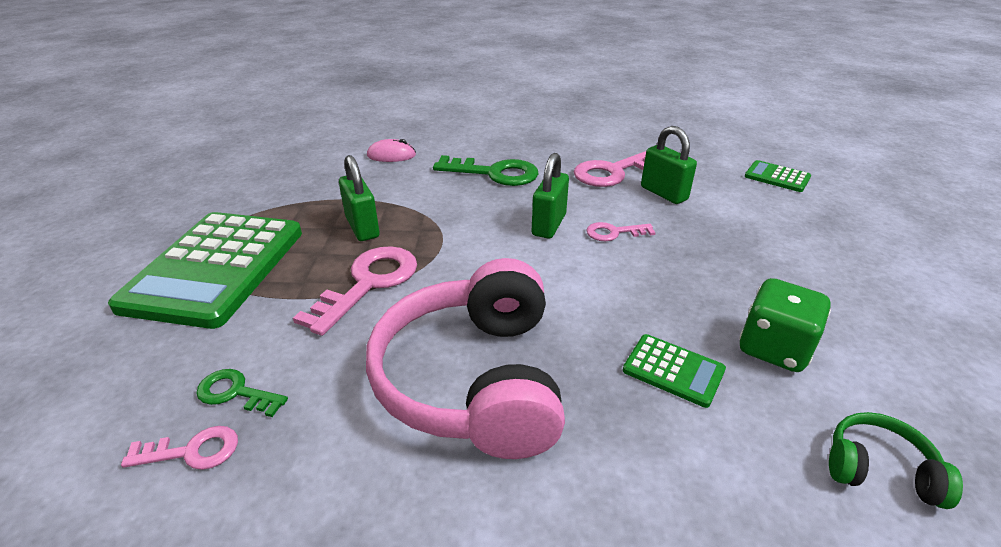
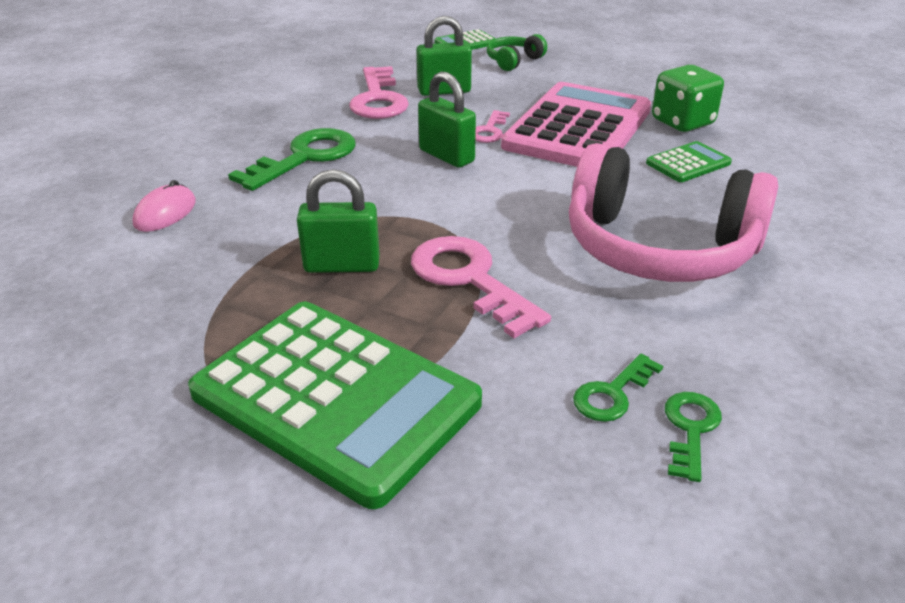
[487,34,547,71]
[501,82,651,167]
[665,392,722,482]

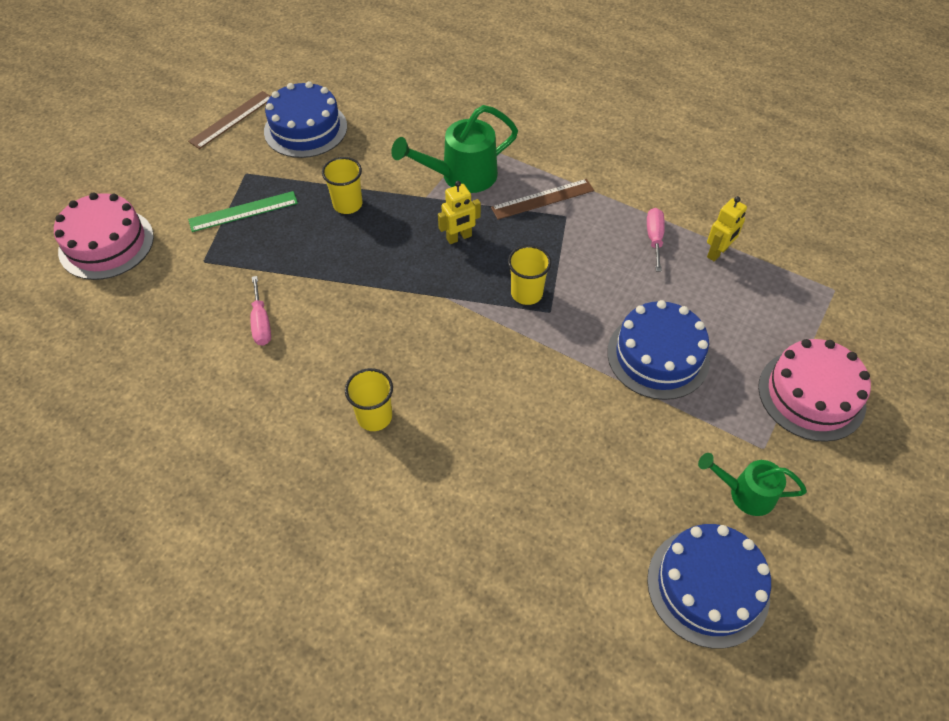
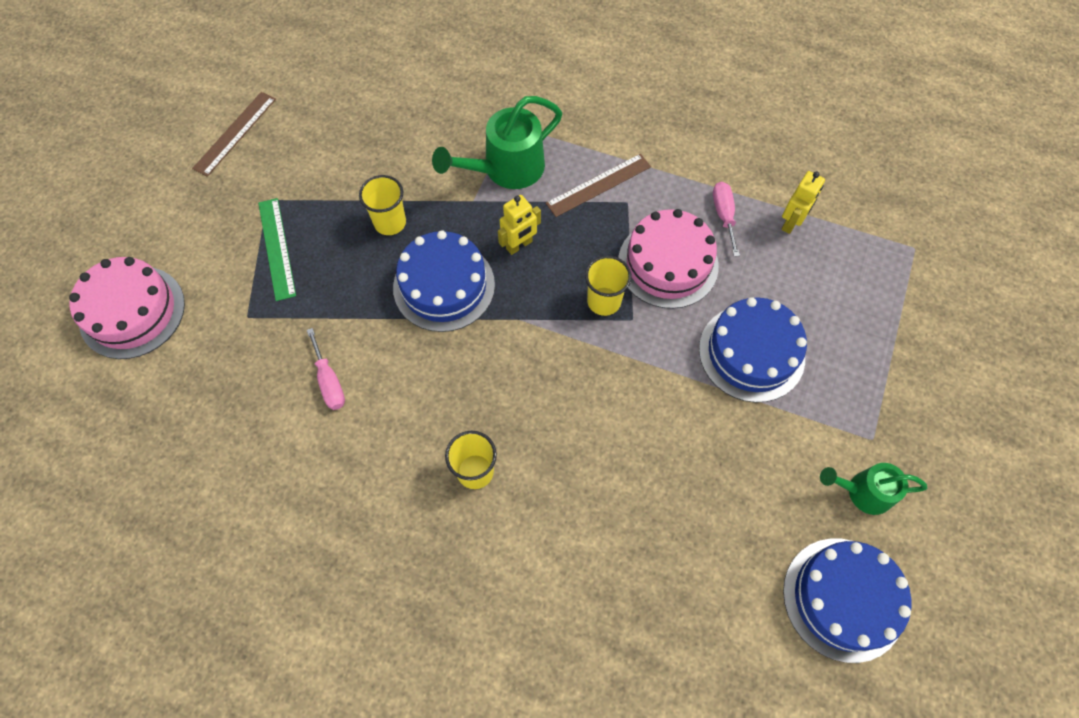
[258,198,296,301]
[393,230,495,332]
[618,209,719,309]

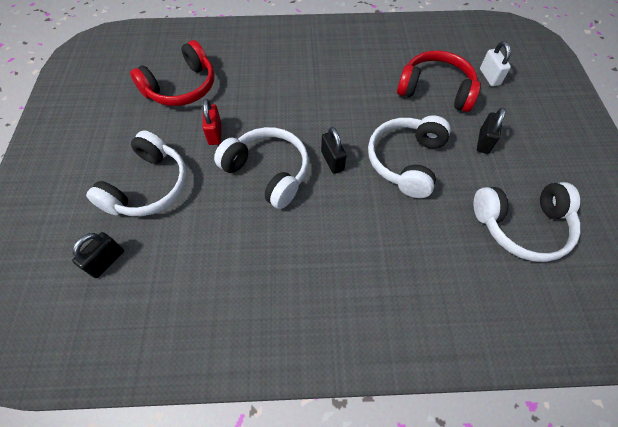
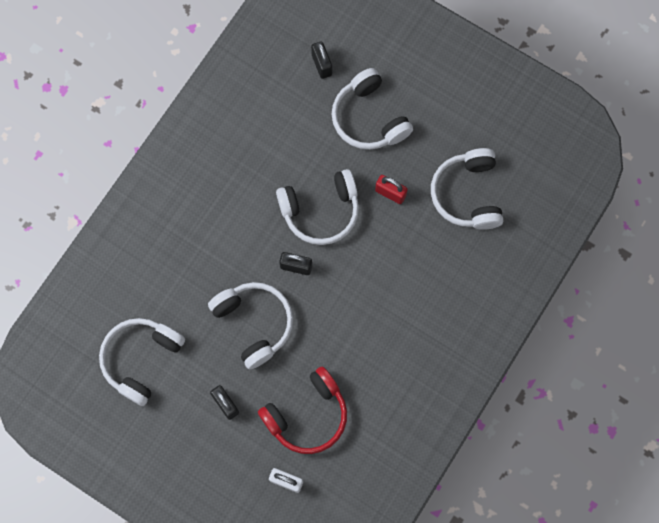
[431,148,503,230]

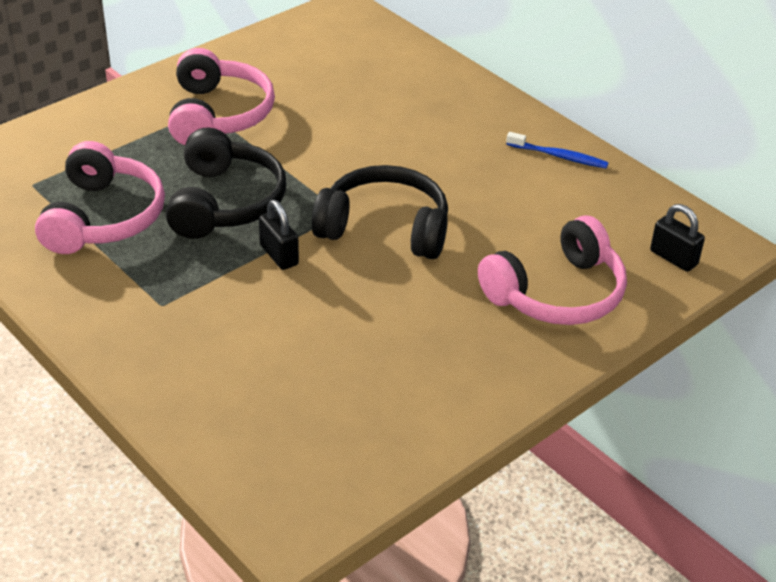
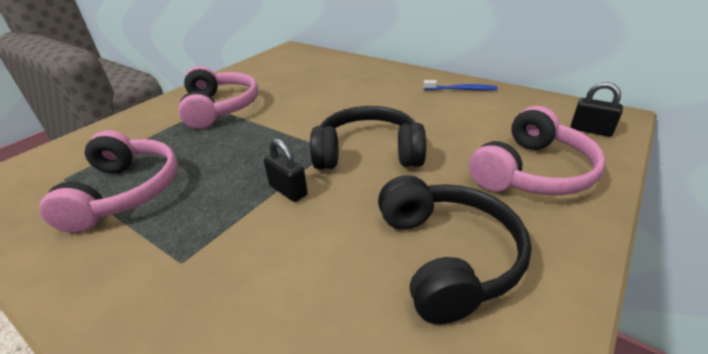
[378,175,532,324]

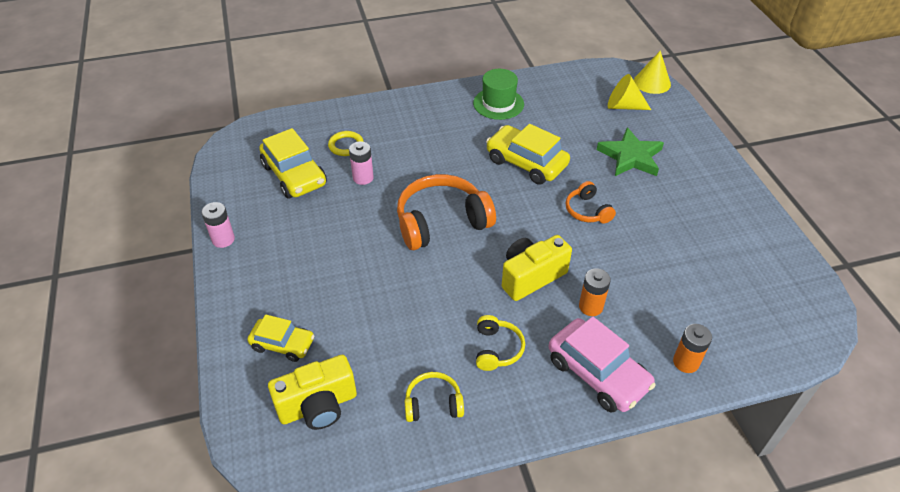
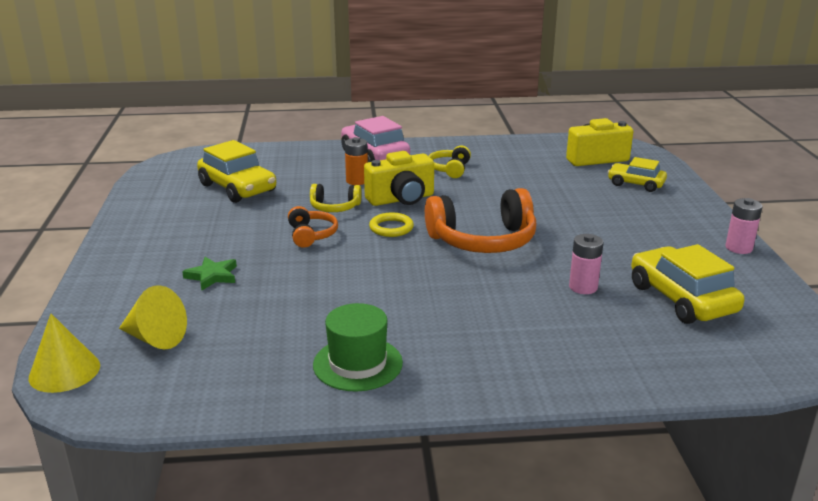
[182,257,237,291]
[197,140,276,203]
[310,184,362,212]
[369,212,414,237]
[673,324,712,373] (first image)

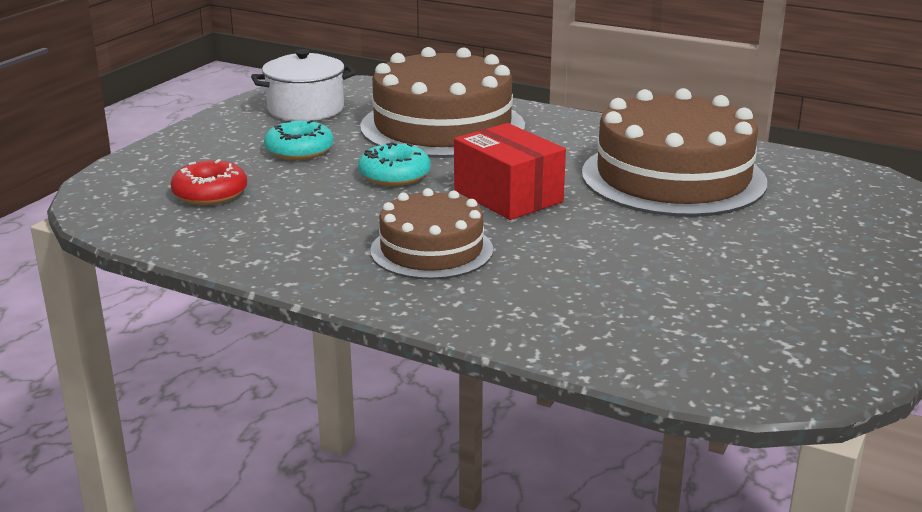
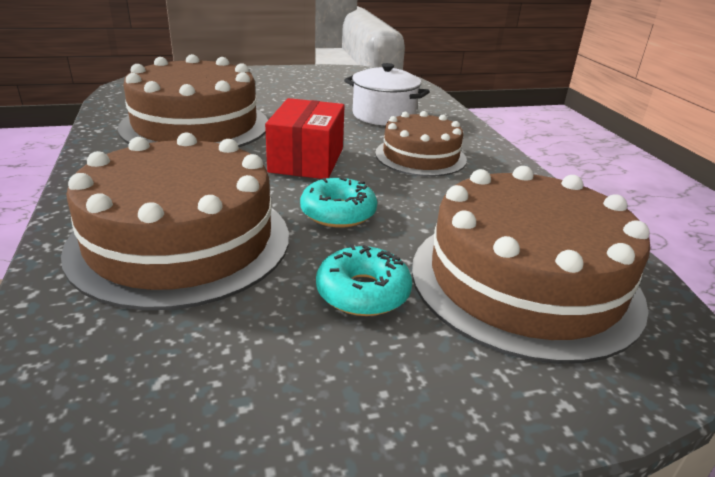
[344,63,430,126]
[412,166,651,364]

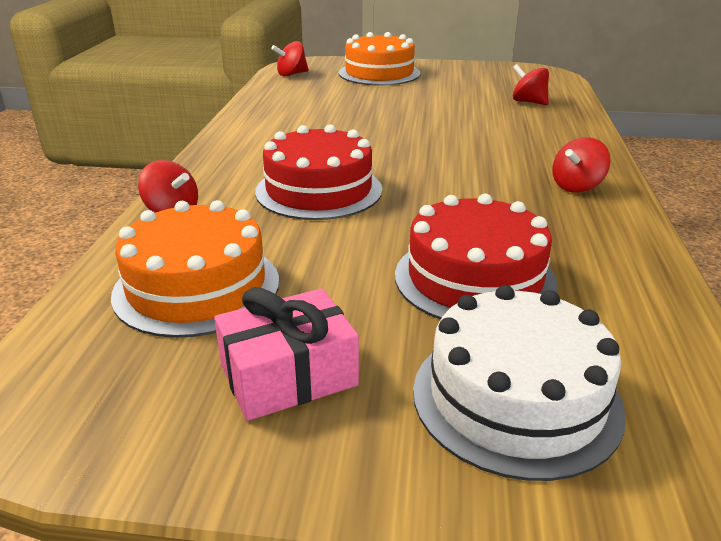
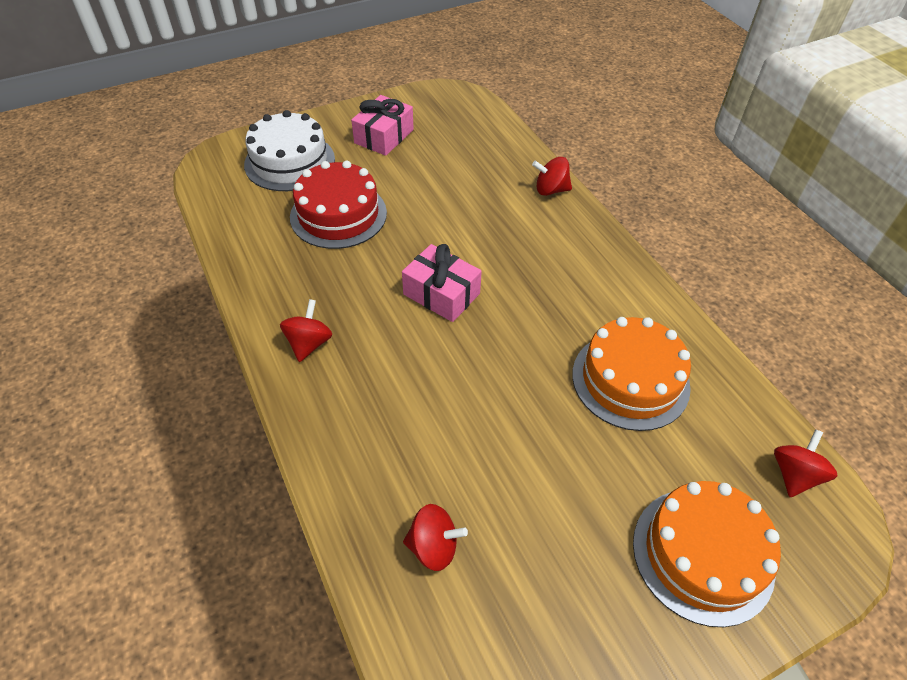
[402,244,482,322]
[572,317,691,431]
[255,124,382,220] (first image)

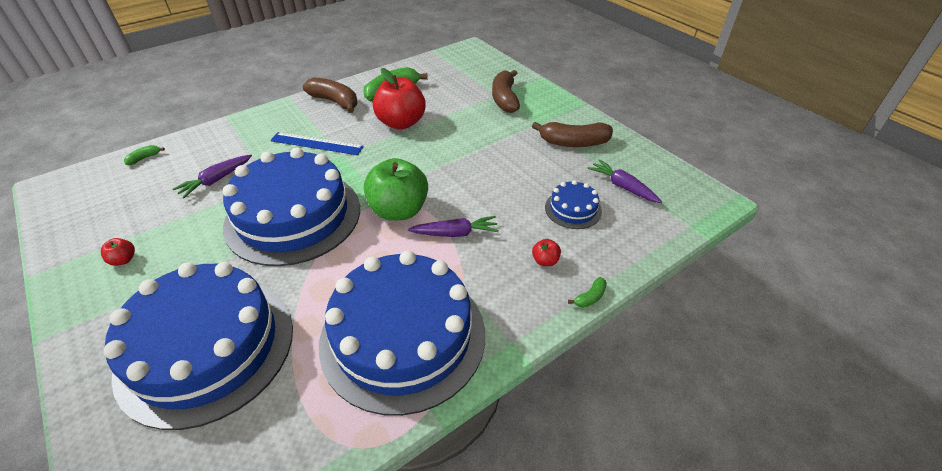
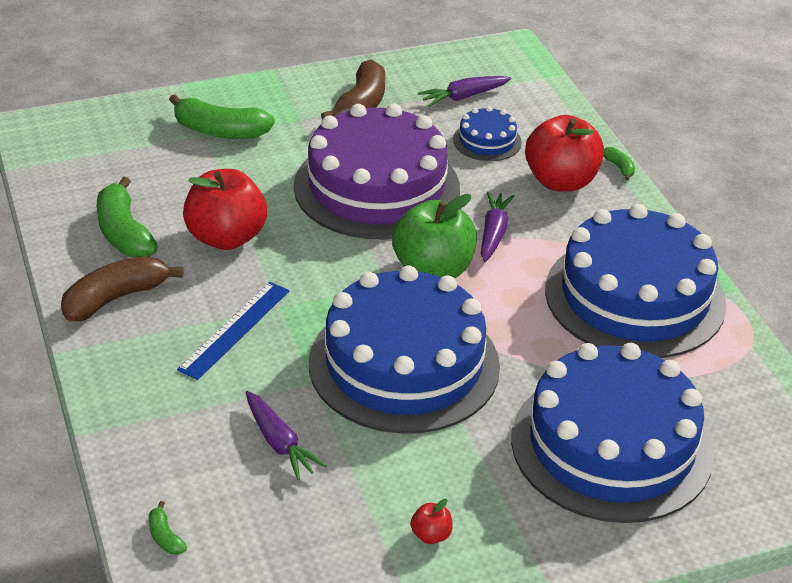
[169,94,275,139]
[294,104,460,239]
[525,115,604,192]

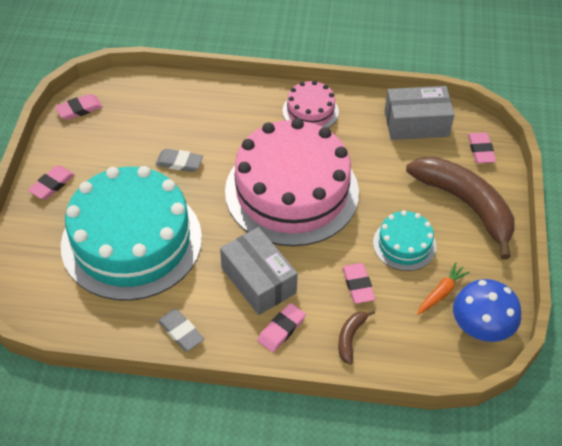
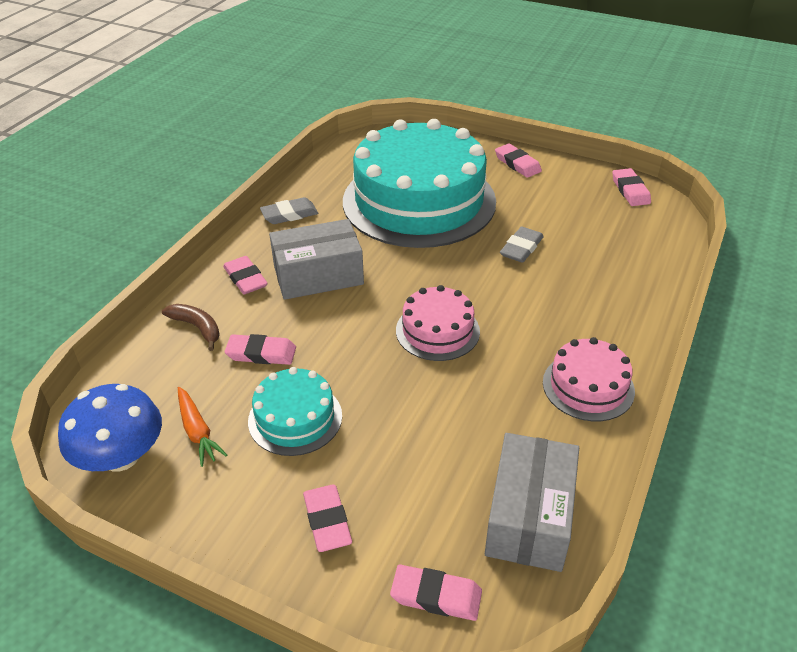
[303,485,352,552]
[396,285,480,361]

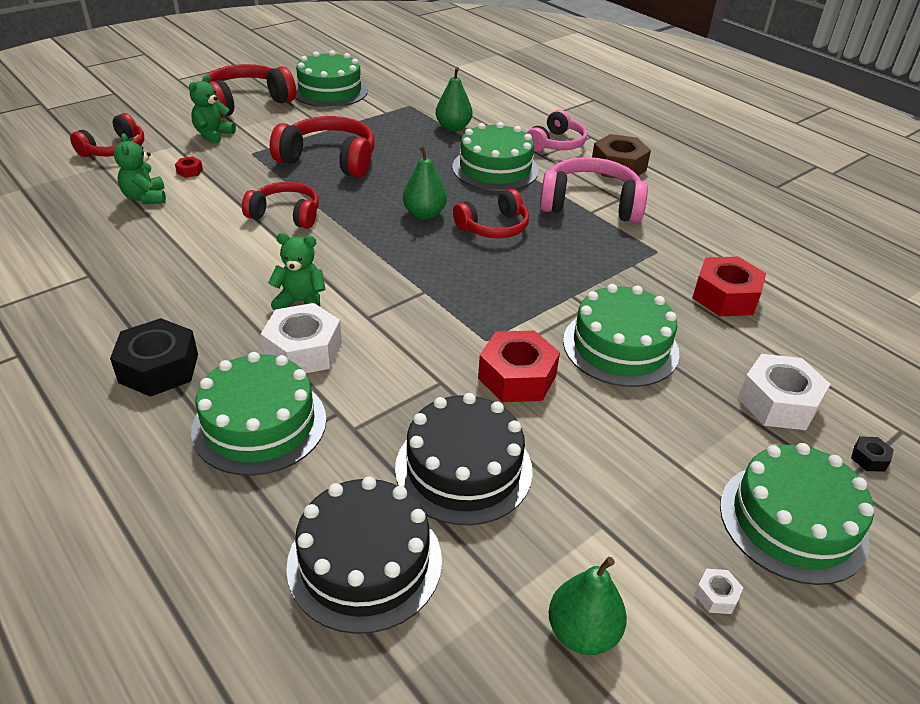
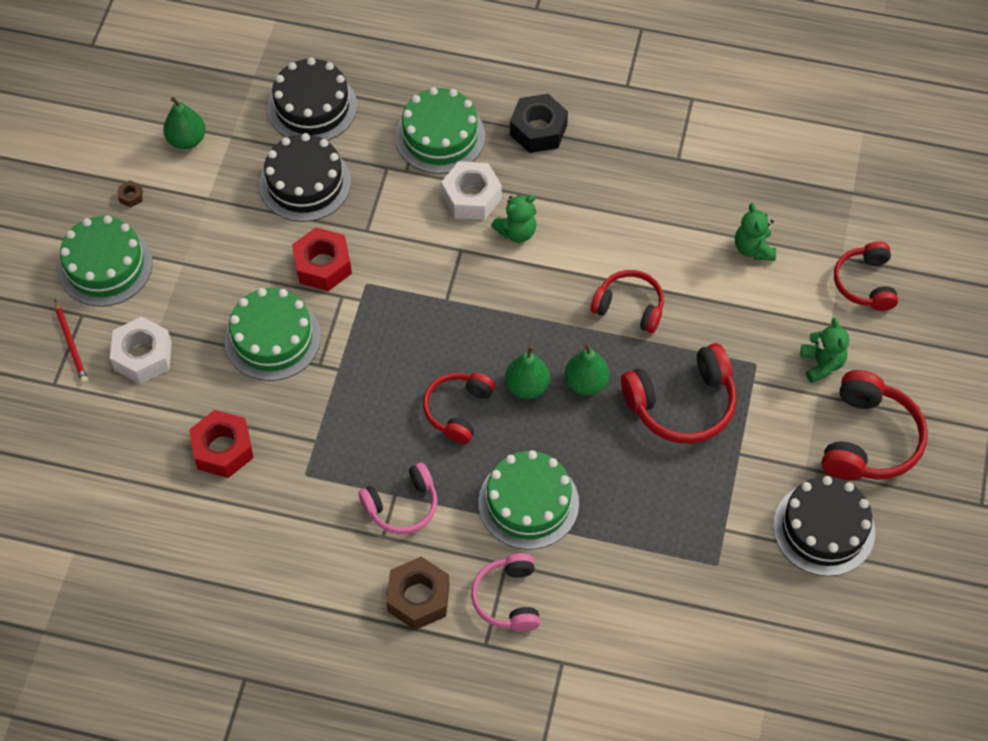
[54,300,88,384]
[118,180,143,208]
[358,462,437,534]
[564,343,609,396]
[591,270,664,333]
[735,203,776,261]
[773,476,875,576]
[175,157,203,178] (first image)

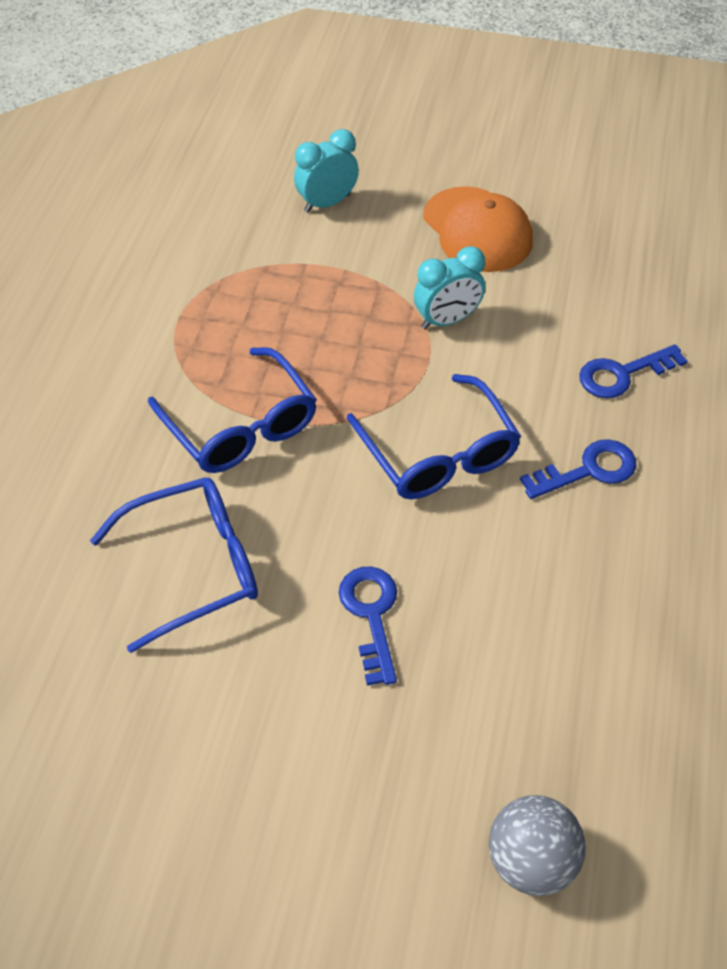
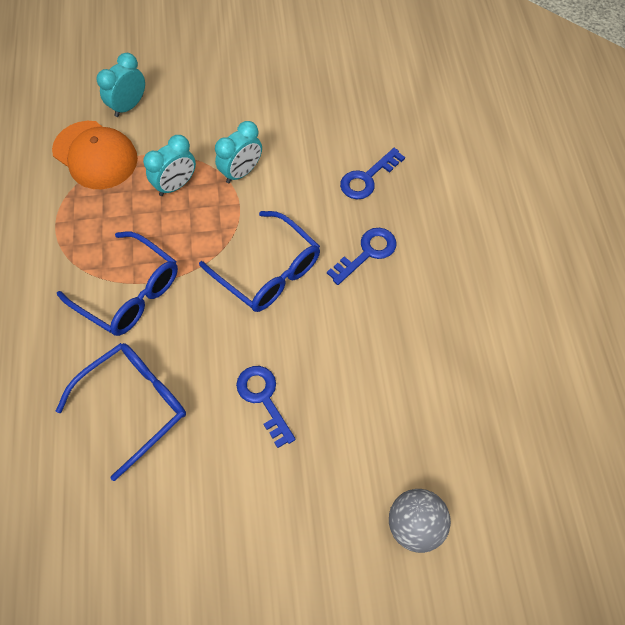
[52,121,138,189]
[143,135,196,196]

